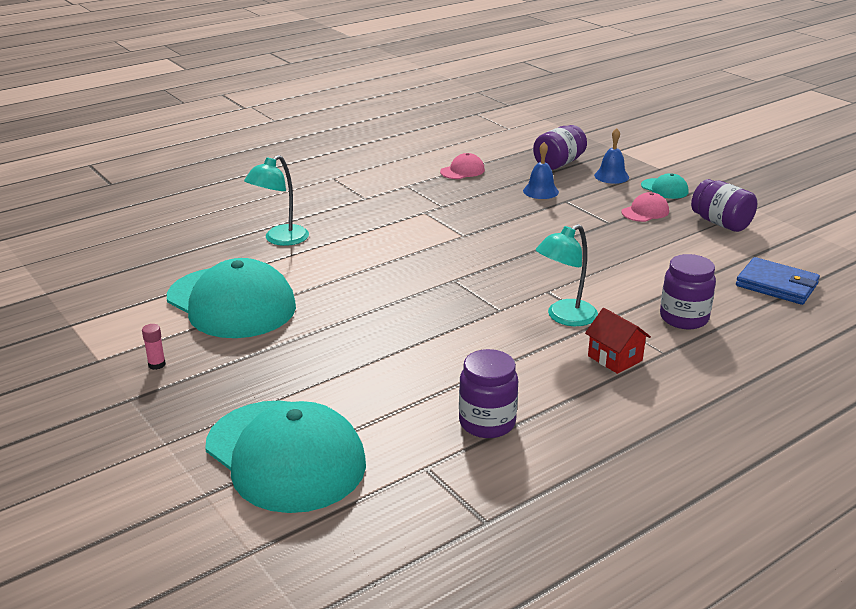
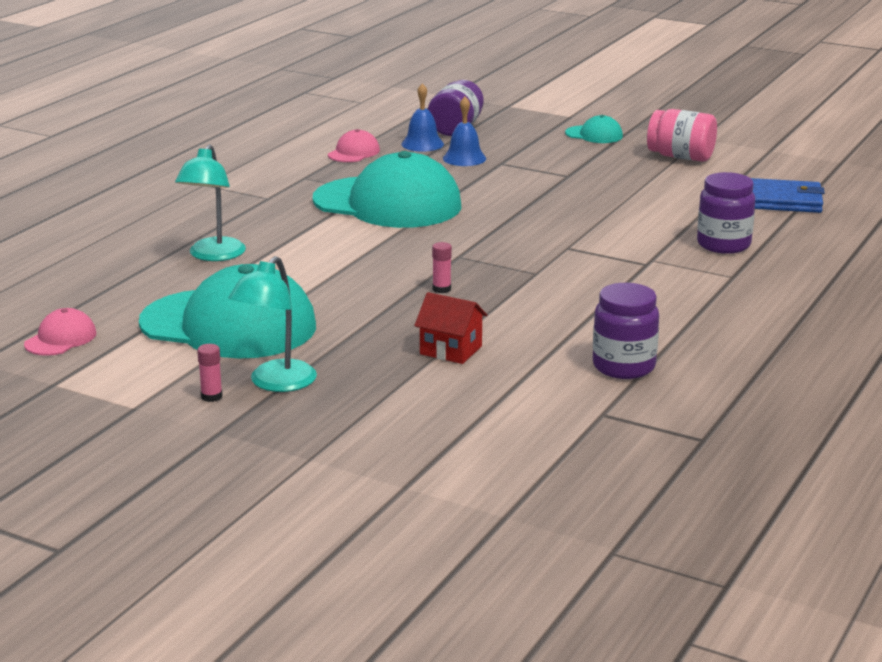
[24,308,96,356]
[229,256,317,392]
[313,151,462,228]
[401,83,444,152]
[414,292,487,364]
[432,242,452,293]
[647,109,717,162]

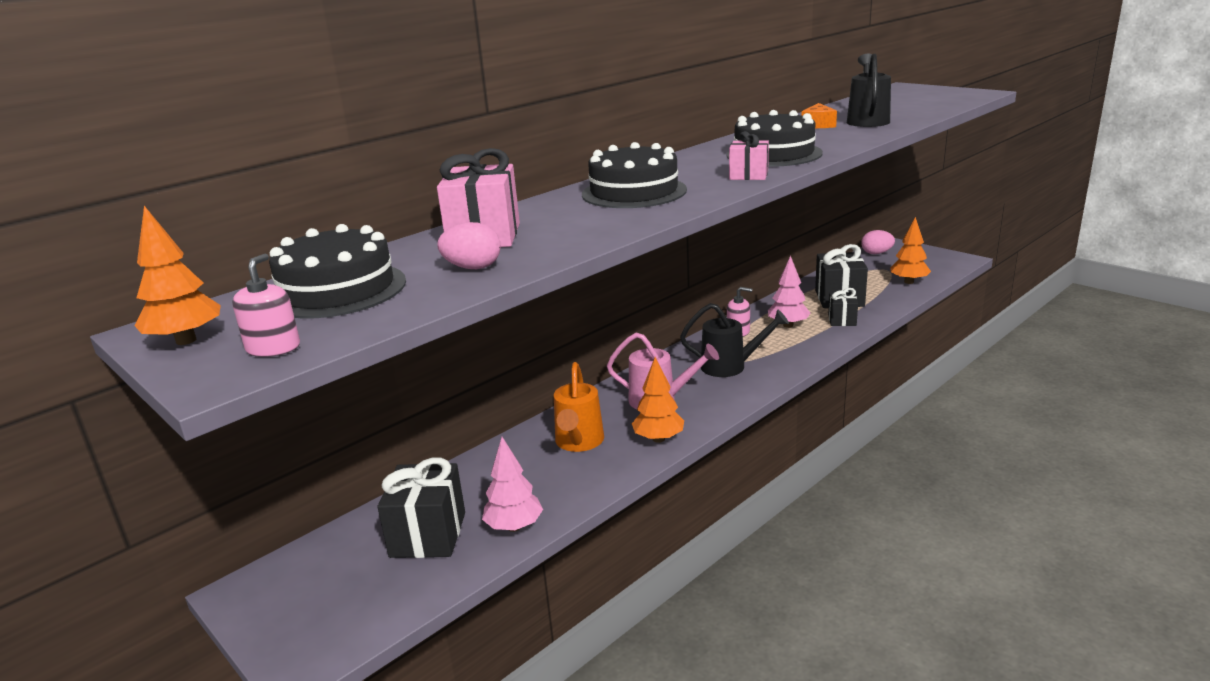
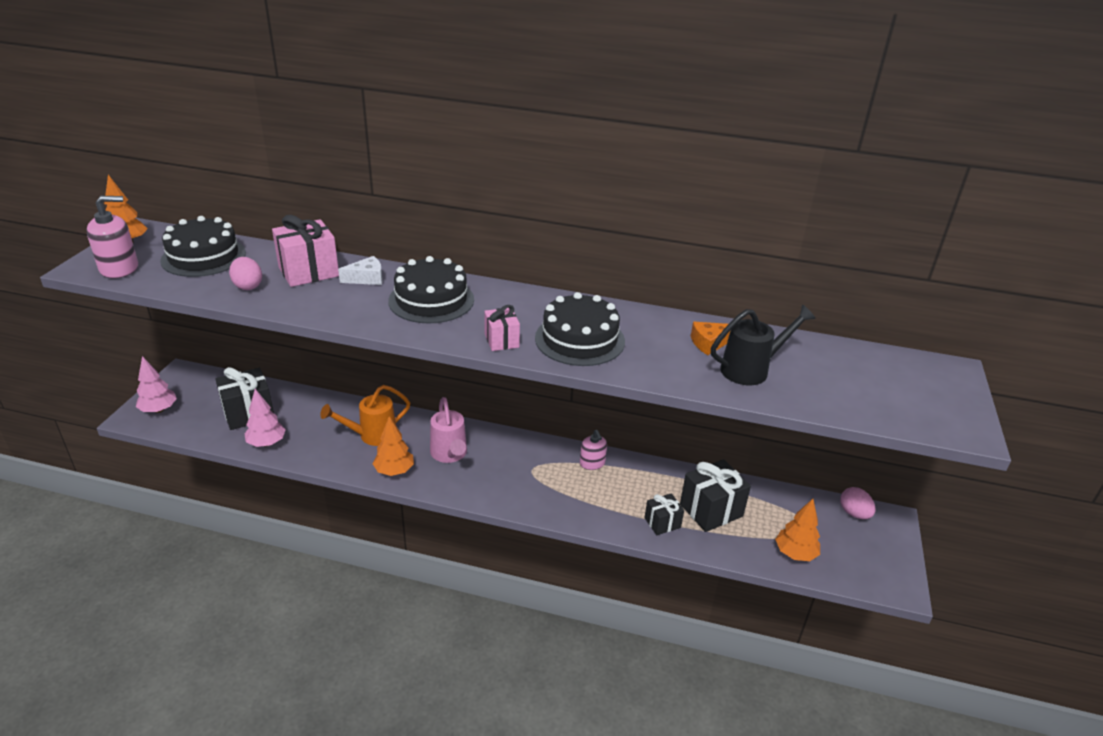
[86,196,138,279]
[136,356,177,413]
[338,256,383,285]
[680,303,789,377] (first image)

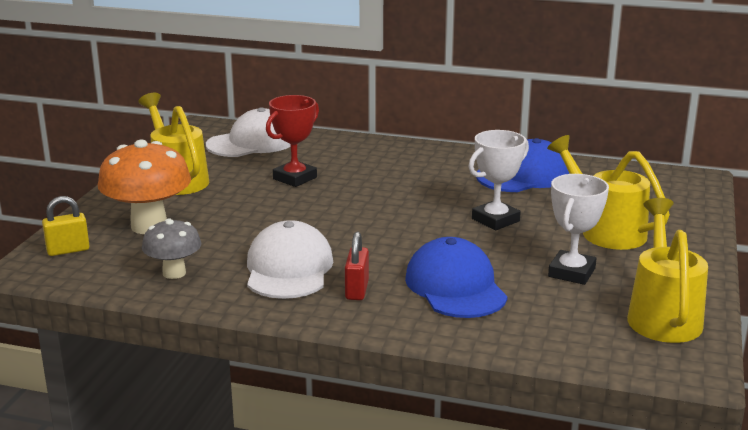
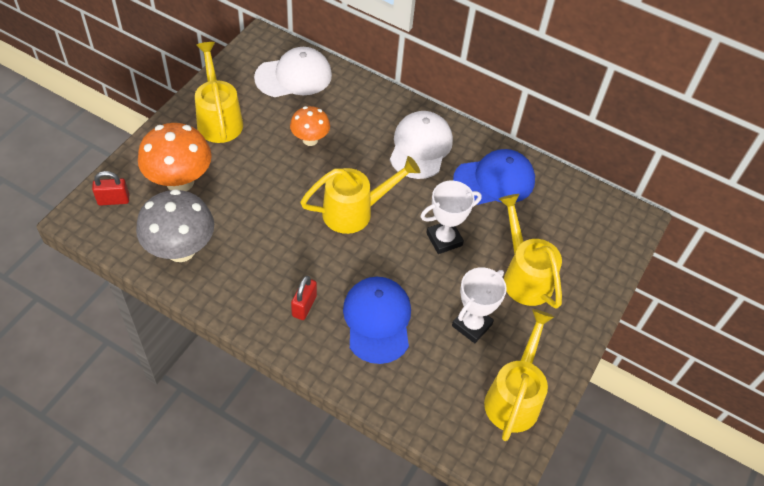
[92,171,129,206]
[136,189,214,262]
[290,106,330,146]
[300,156,420,234]
[390,111,453,179]

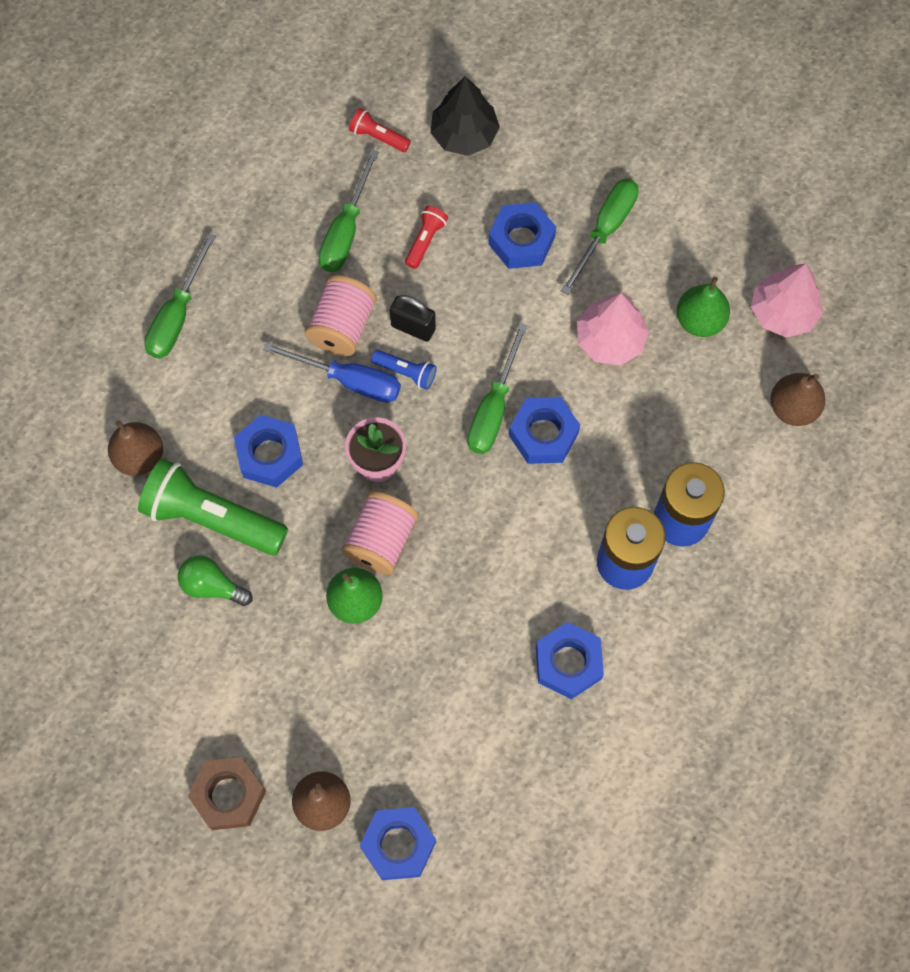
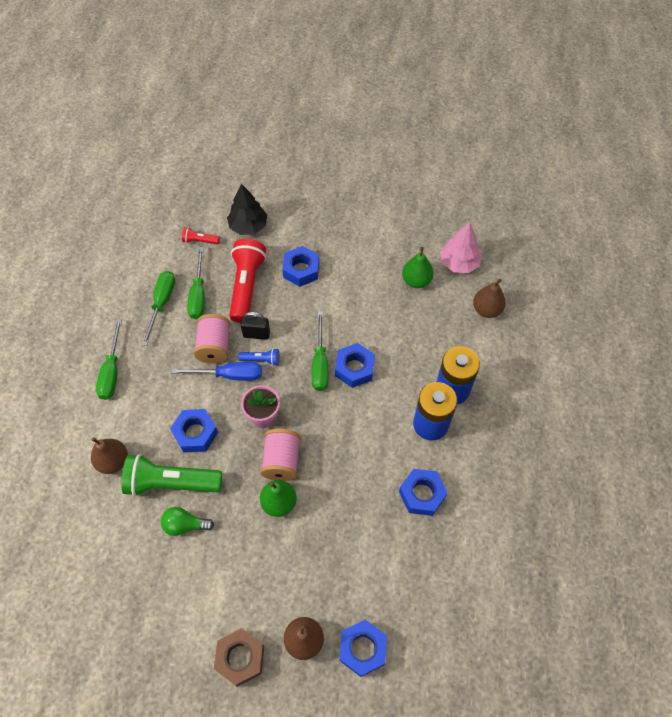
[142,271,175,346]
[229,239,266,323]
[577,293,649,366] (first image)

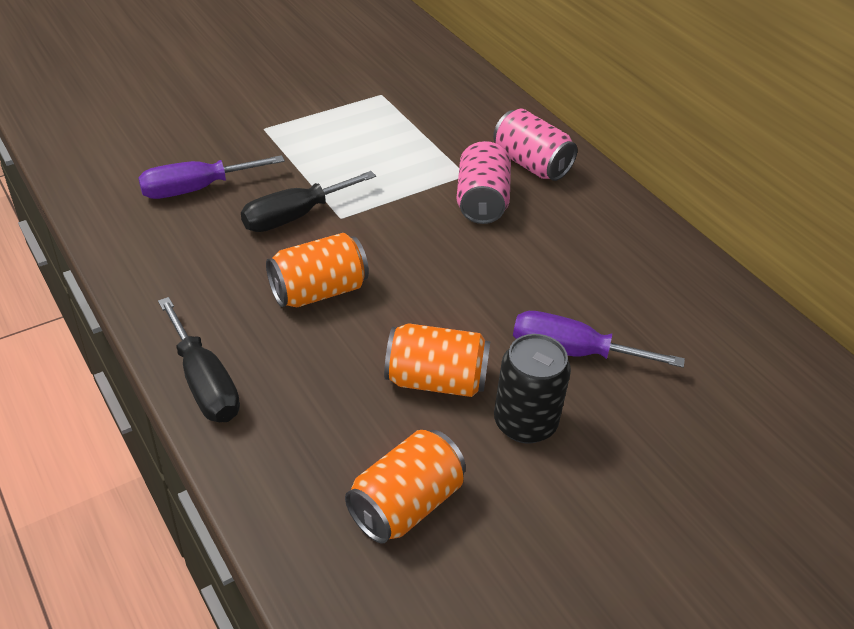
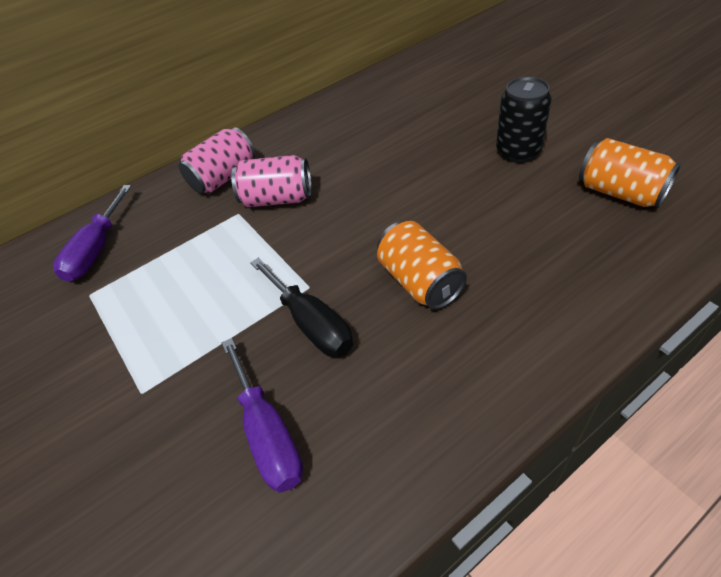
[53,185,131,282]
[158,297,240,422] (first image)
[384,323,490,397] (first image)

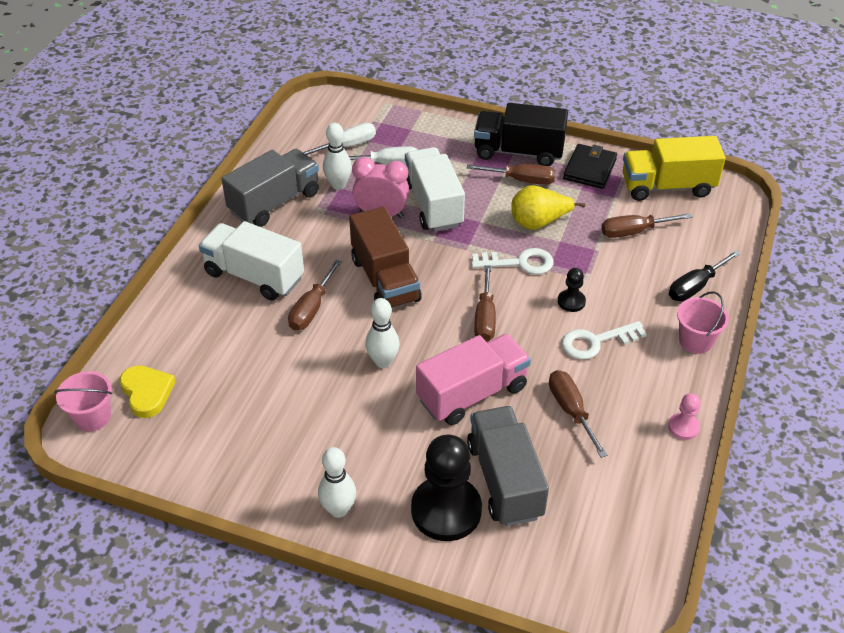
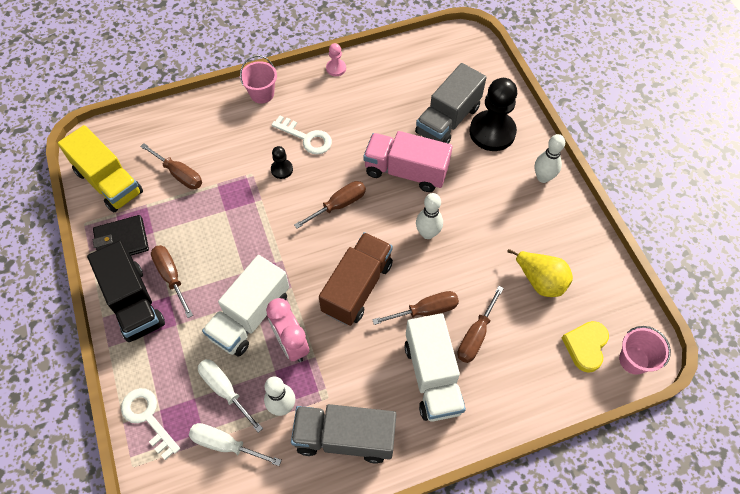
[121,388,180,460]
[457,286,504,363]
[507,249,573,297]
[669,250,741,301] (first image)

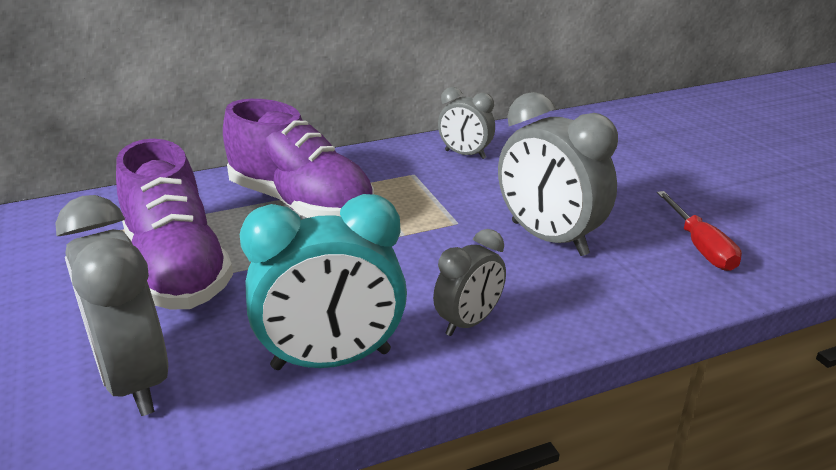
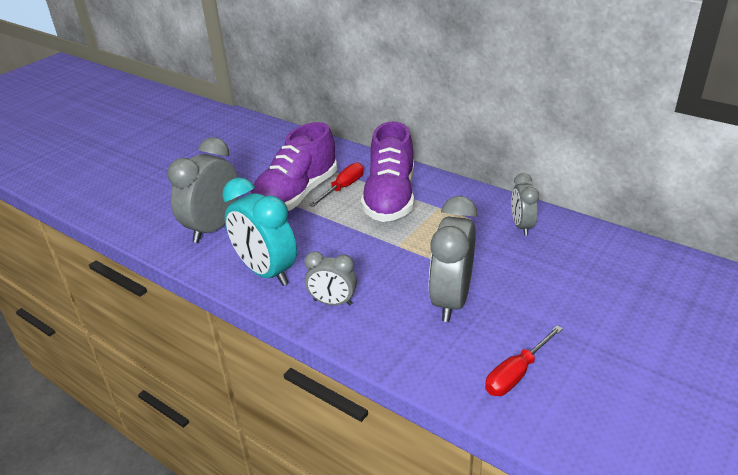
[309,162,364,207]

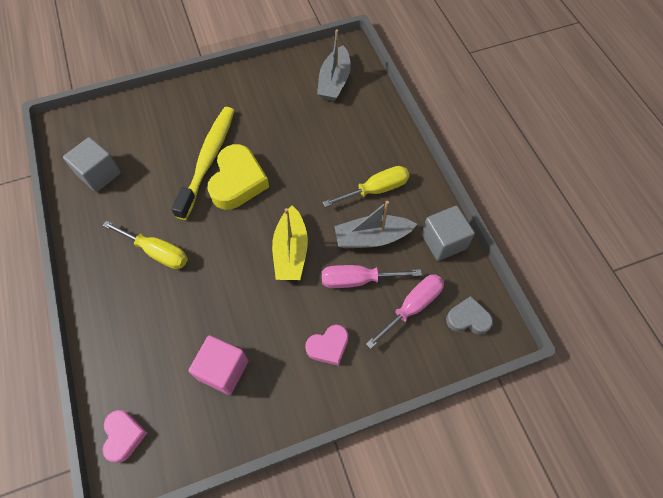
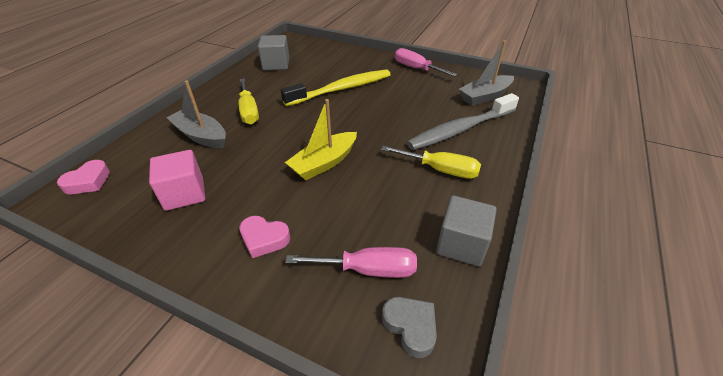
[166,81,226,148]
[395,48,457,77]
[407,93,519,150]
[207,144,269,210] (first image)

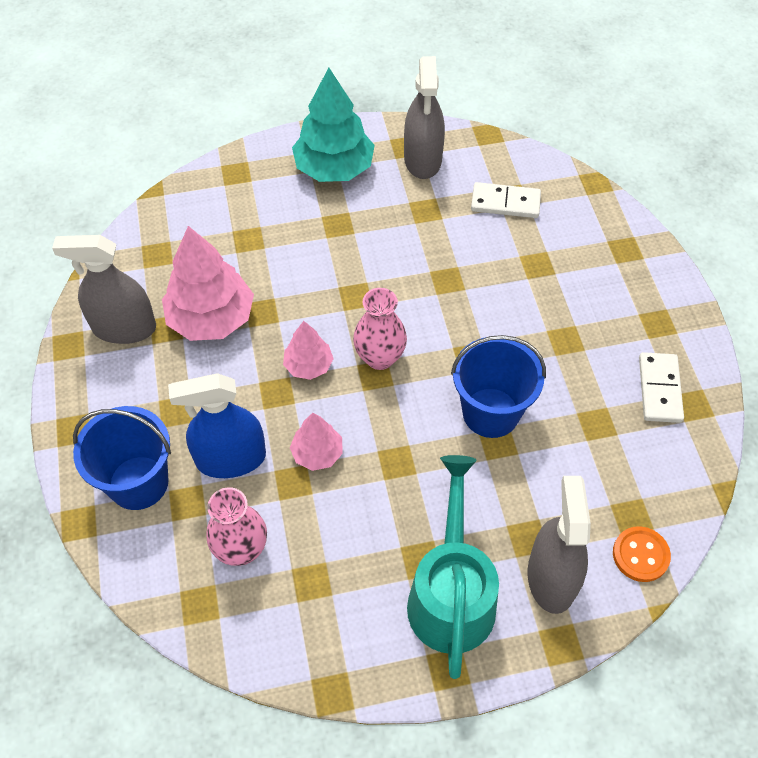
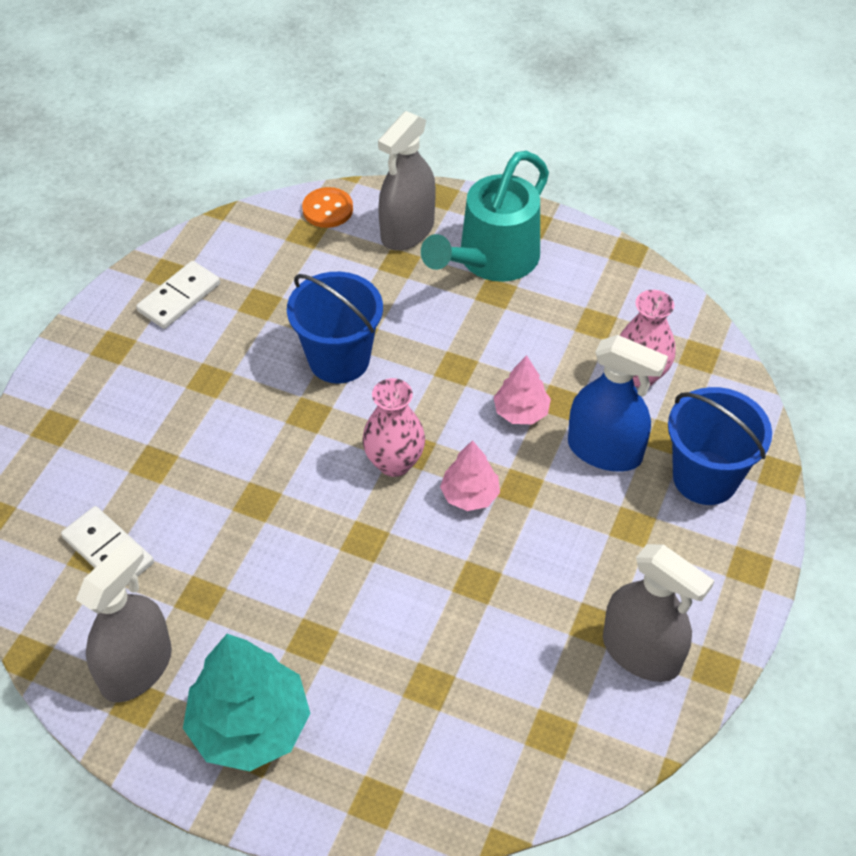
[162,226,254,341] (first image)

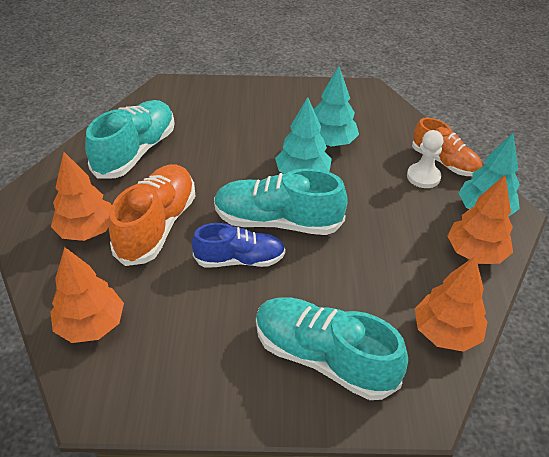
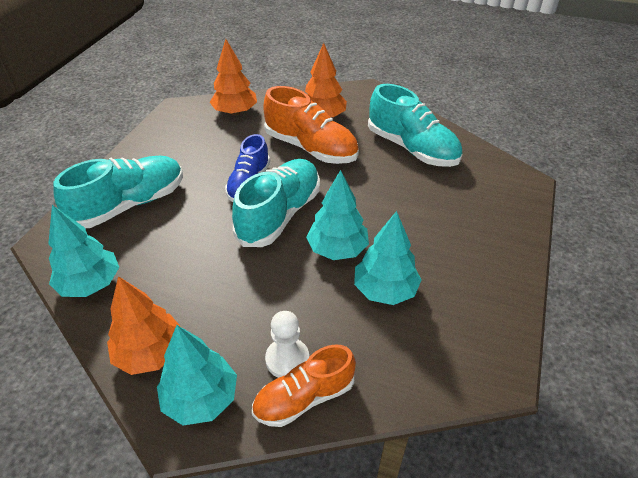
[48,205,119,297]

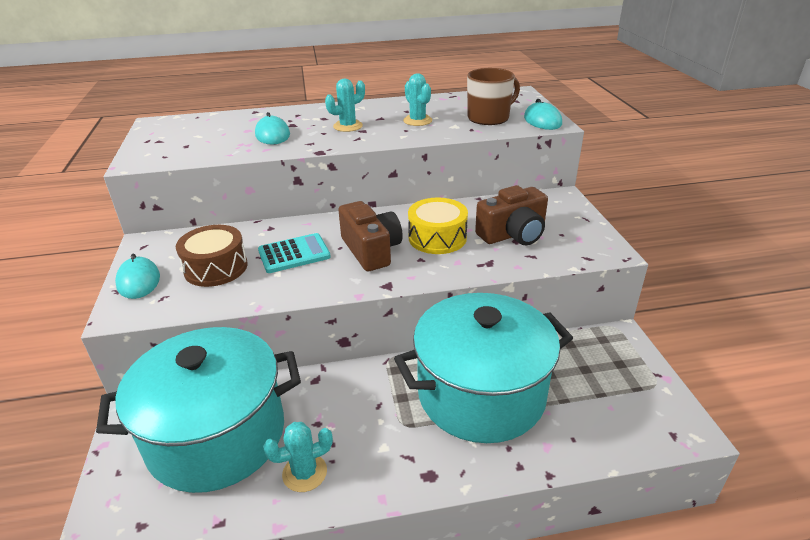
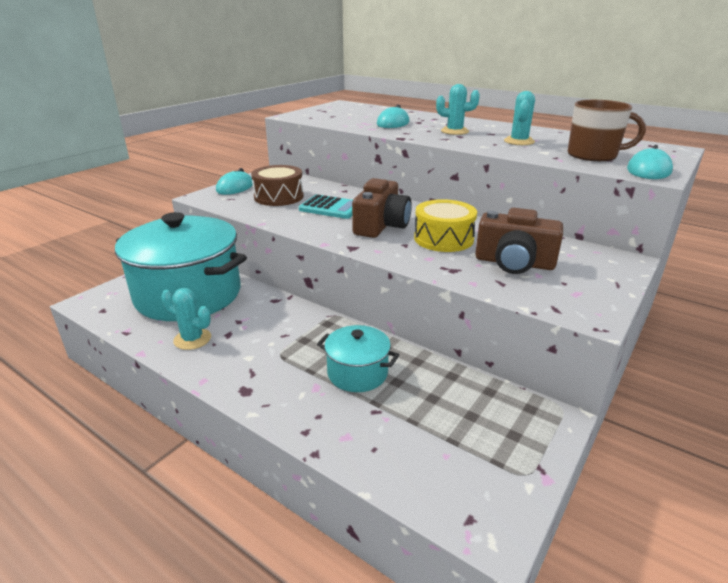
[317,325,399,392]

